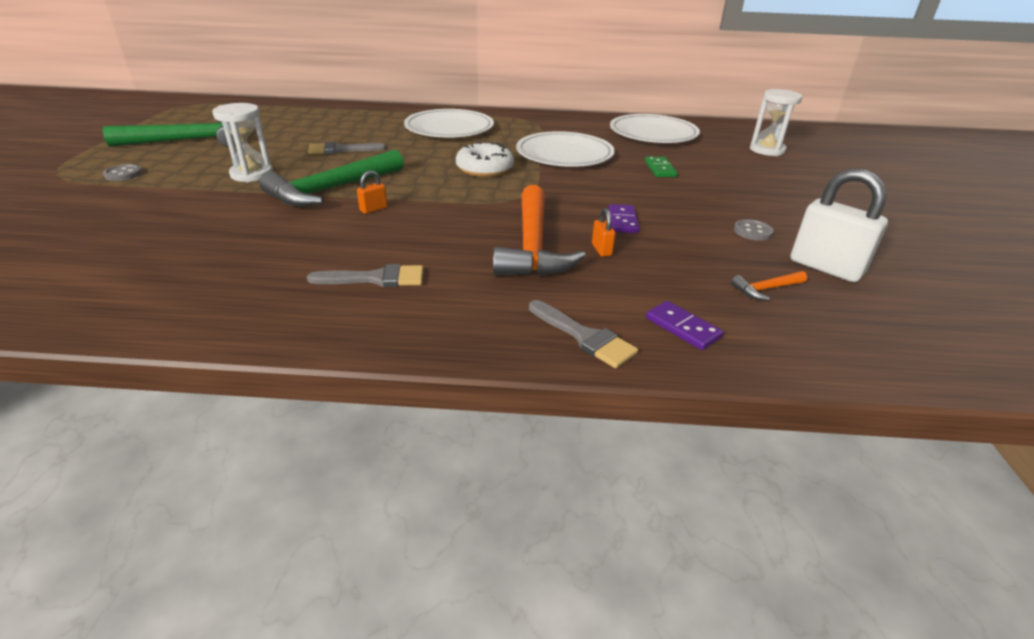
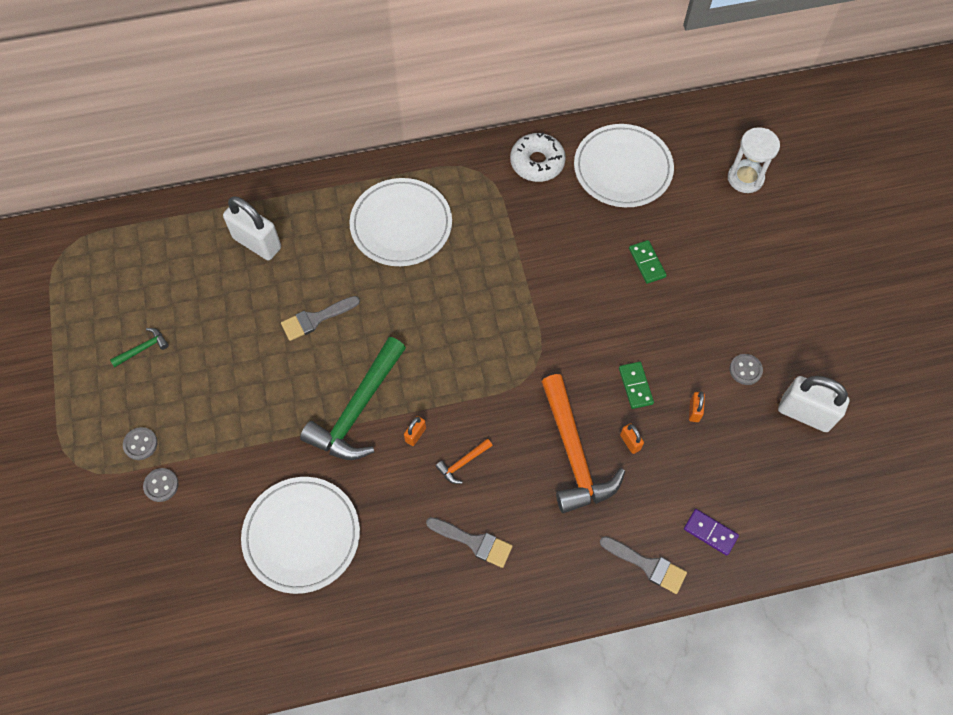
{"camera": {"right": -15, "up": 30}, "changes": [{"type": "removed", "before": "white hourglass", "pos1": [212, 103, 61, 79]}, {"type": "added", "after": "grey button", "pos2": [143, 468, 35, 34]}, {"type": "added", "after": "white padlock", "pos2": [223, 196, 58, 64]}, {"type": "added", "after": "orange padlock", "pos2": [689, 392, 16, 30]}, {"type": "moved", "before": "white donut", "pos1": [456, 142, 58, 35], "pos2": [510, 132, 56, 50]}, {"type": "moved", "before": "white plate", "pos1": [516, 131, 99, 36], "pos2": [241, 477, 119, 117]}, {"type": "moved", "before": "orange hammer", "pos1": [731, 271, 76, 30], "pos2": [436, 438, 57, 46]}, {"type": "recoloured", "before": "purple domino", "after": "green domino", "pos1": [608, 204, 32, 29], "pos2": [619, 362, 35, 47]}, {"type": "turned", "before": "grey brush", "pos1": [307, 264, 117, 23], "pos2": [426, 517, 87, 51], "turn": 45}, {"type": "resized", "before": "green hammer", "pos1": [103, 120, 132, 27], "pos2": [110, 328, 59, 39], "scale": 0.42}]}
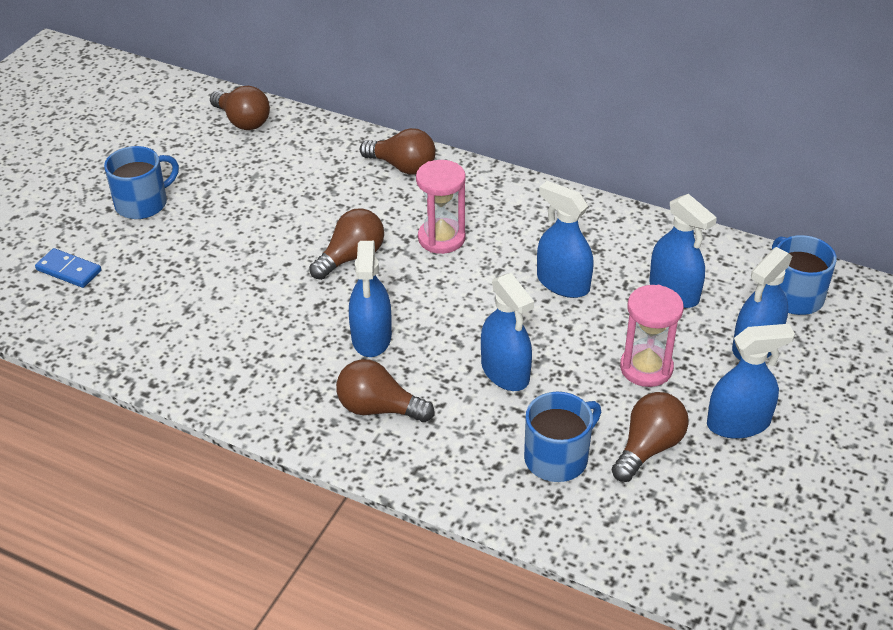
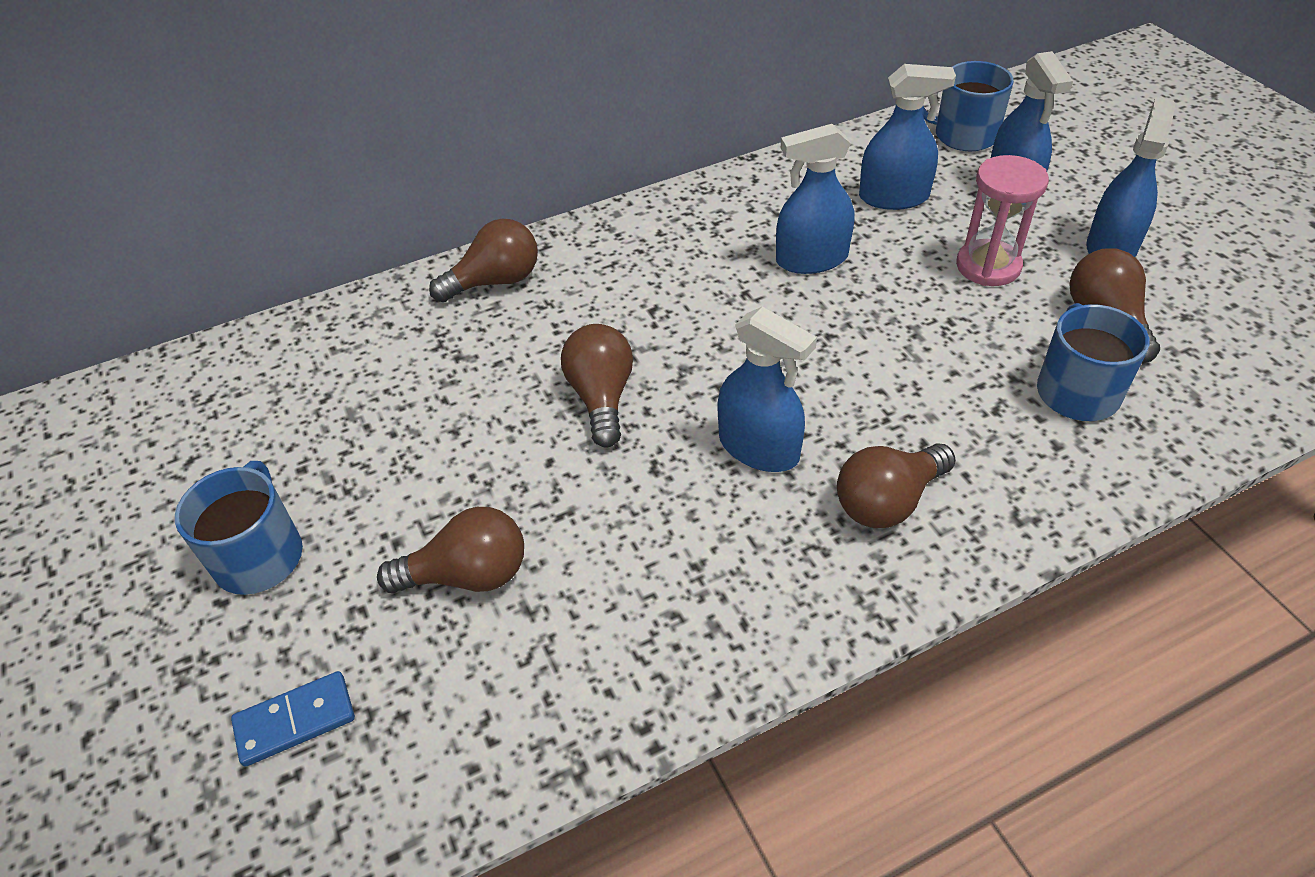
{"camera": {"right": -50, "up": 5}, "changes": [{"type": "removed", "before": "pink hourglass", "pos1": [416, 160, 50, 94]}, {"type": "removed", "before": "blue spray bottle", "pos1": [481, 273, 53, 118]}, {"type": "moved", "before": "brown light bulb", "pos1": [210, 86, 60, 44], "pos2": [377, 507, 147, 86]}]}
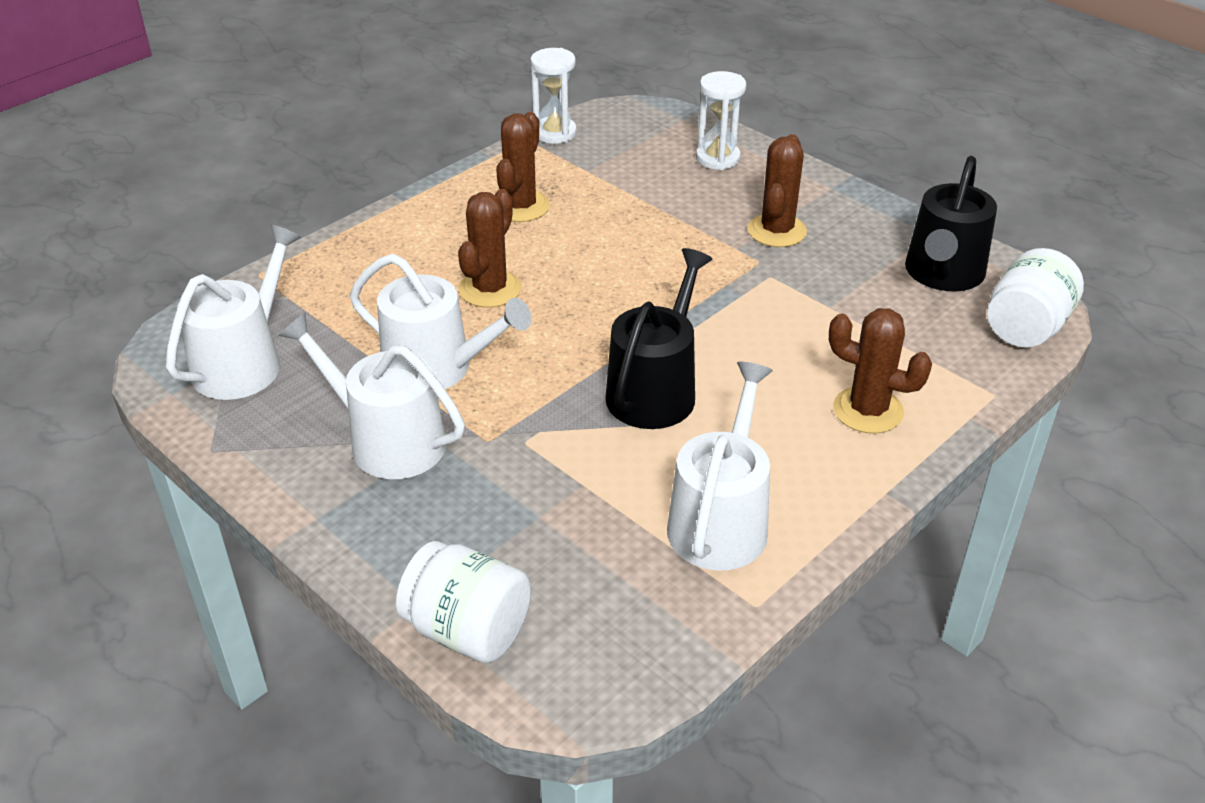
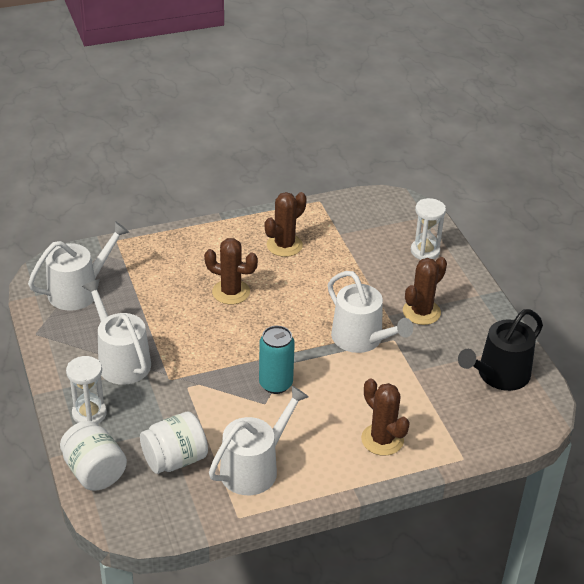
{"camera": {"right": 25, "up": 0}, "changes": [{"type": "moved", "before": "white watering can", "pos1": [350, 254, 181, 135], "pos2": [328, 271, 85, 82]}, {"type": "moved", "before": "white hourglass", "pos1": [531, 48, 46, 96], "pos2": [66, 356, 41, 68]}, {"type": "moved", "before": "white jar", "pos1": [987, 248, 97, 99], "pos2": [140, 411, 68, 63]}, {"type": "replaced", "before": "black watering can", "after": "turquoise can", "pos1": [605, 248, 108, 181], "pos2": [259, 326, 36, 68]}, {"type": "turned", "before": "brown cactus", "pos1": [458, 189, 64, 119], "pos2": [204, 238, 54, 66], "turn": 60}]}
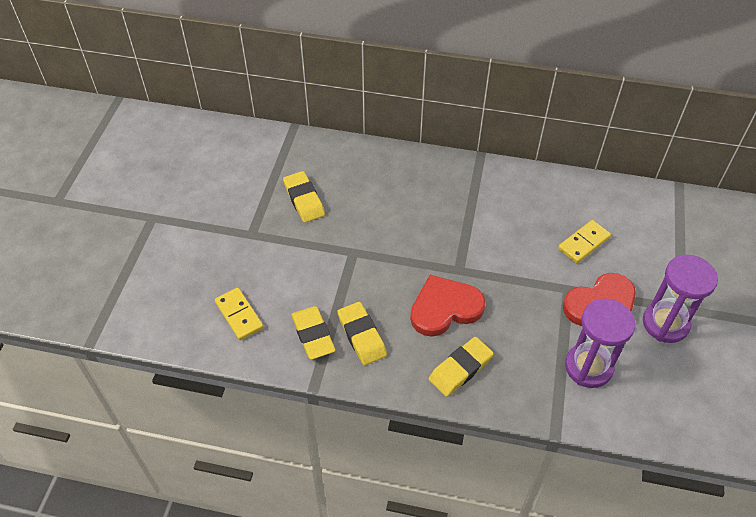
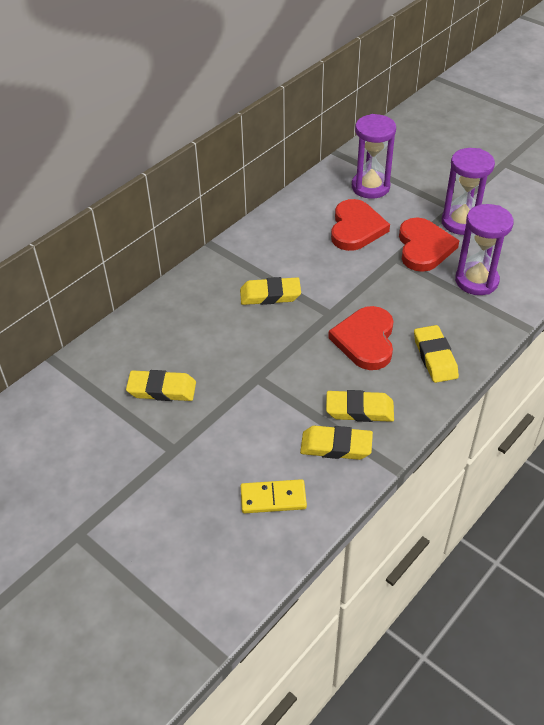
{"camera": {"right": -60, "up": -5}, "changes": [{"type": "added", "after": "yellow eraser", "pos2": [240, 277, 61, 28]}, {"type": "added", "after": "purple hourglass", "pos2": [352, 114, 44, 85]}, {"type": "replaced", "before": "yellow domino", "after": "red heart", "pos1": [558, 220, 53, 43], "pos2": [331, 199, 59, 52]}]}
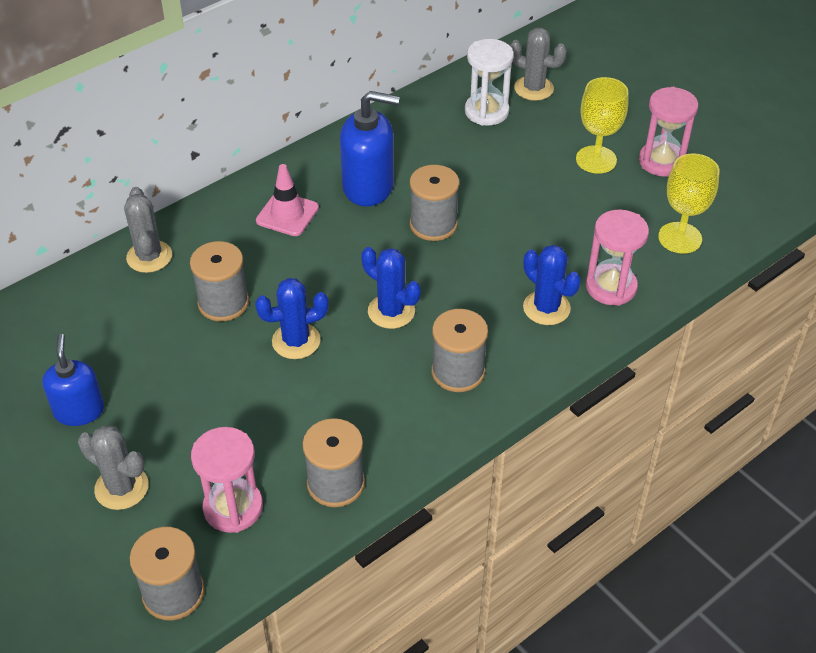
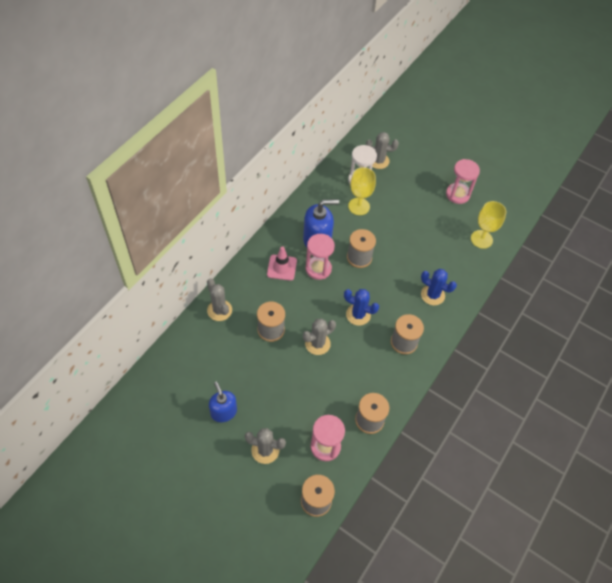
{"camera": {"right": -20, "up": 10}, "changes": [{"type": "moved", "before": "yellow goblet", "pos1": [576, 77, 52, 97], "pos2": [348, 168, 28, 47]}, {"type": "moved", "before": "pink hourglass", "pos1": [586, 209, 63, 96], "pos2": [305, 234, 30, 46]}, {"type": "recoloured", "before": "blue cactus", "after": "grey cactus", "pos1": [255, 278, 74, 81], "pos2": [303, 318, 33, 37]}]}
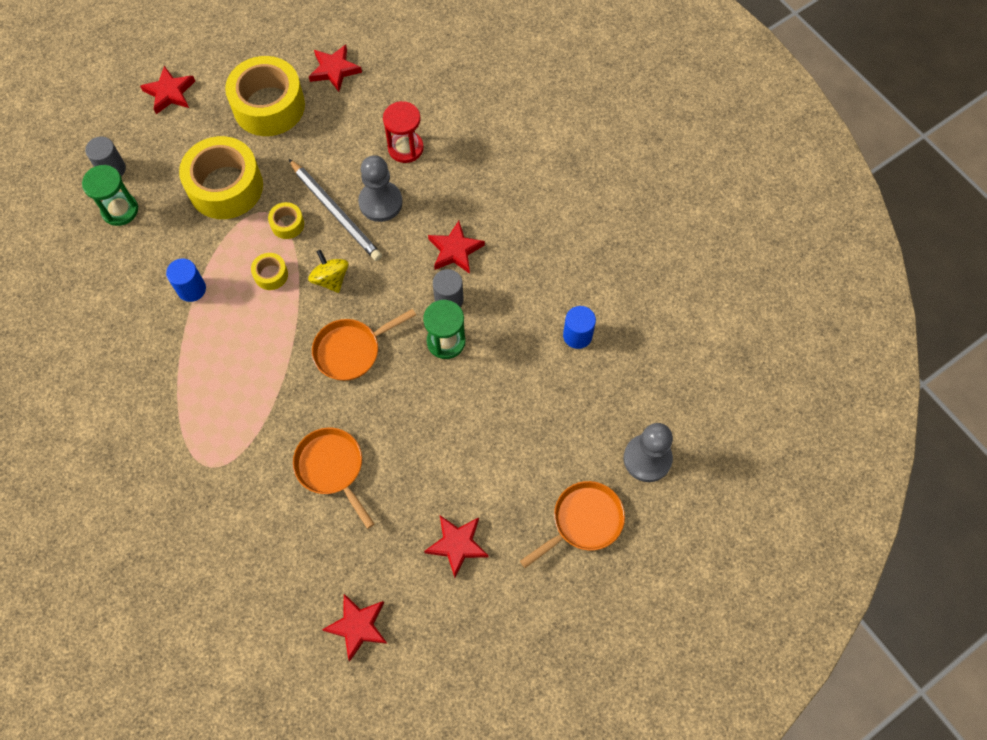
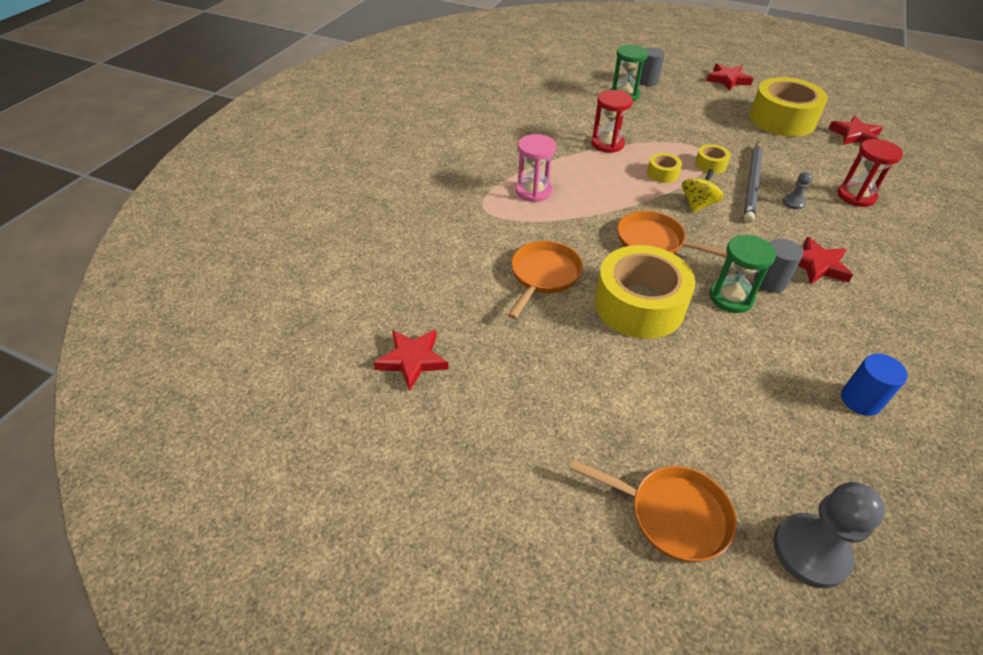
{"camera": {"right": 60, "up": -20}, "changes": [{"type": "removed", "before": "red star", "pos1": [424, 515, 65, 63]}, {"type": "added", "after": "pink hourglass", "pos2": [516, 134, 40, 68]}, {"type": "moved", "before": "yellow tape", "pos1": [179, 136, 84, 83], "pos2": [595, 245, 100, 94]}, {"type": "replaced", "before": "blue cylinder", "after": "red hourglass", "pos1": [166, 259, 40, 43], "pos2": [591, 90, 42, 63]}, {"type": "resized", "before": "grey pawn", "pos1": [358, 155, 45, 67], "pos2": [783, 172, 29, 38], "scale": 0.48}]}
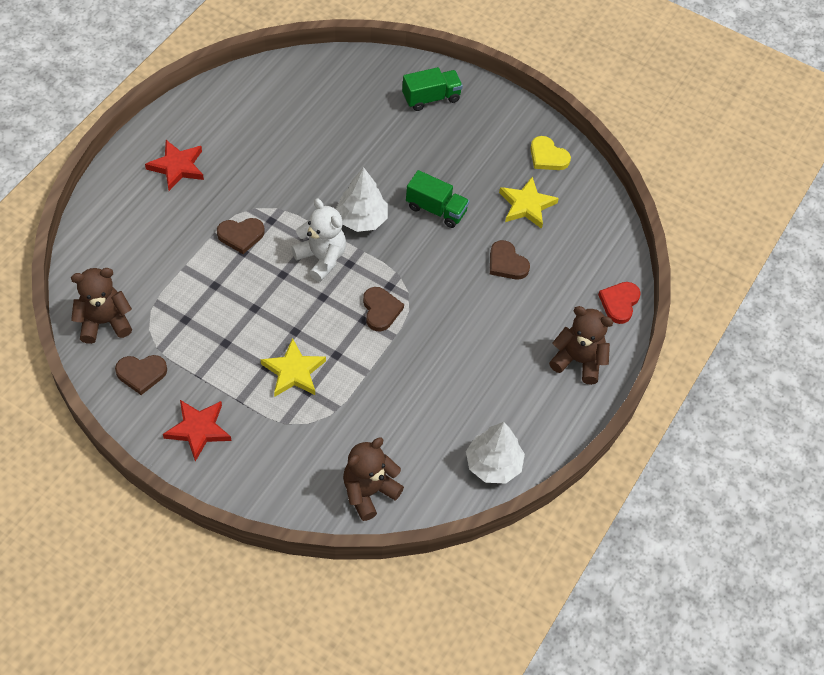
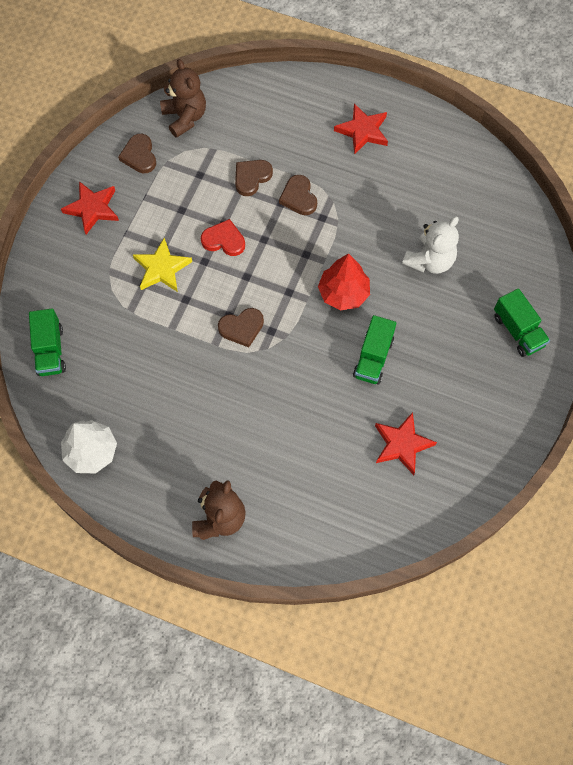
{"camera": {"right": 85, "up": 10}, "changes": [{"type": "removed", "before": "yellow heart", "pos1": [530, 136, 41, 34]}, {"type": "moved", "before": "white teddy bear", "pos1": [291, 199, 55, 83], "pos2": [402, 216, 57, 58]}, {"type": "moved", "before": "brown heart", "pos1": [490, 240, 40, 39], "pos2": [235, 160, 38, 36]}, {"type": "moved", "before": "red heart", "pos1": [598, 282, 43, 42], "pos2": [201, 219, 44, 37]}, {"type": "replaced", "before": "brown teddy bear", "after": "green truck", "pos1": [343, 438, 61, 83], "pos2": [29, 308, 37, 68]}, {"type": "recoloured", "before": "white tree", "after": "red tree", "pos1": [336, 167, 52, 65], "pos2": [318, 253, 52, 58]}, {"type": "recoloured", "before": "yellow star", "after": "red star", "pos1": [499, 177, 60, 52], "pos2": [375, 412, 62, 63]}]}
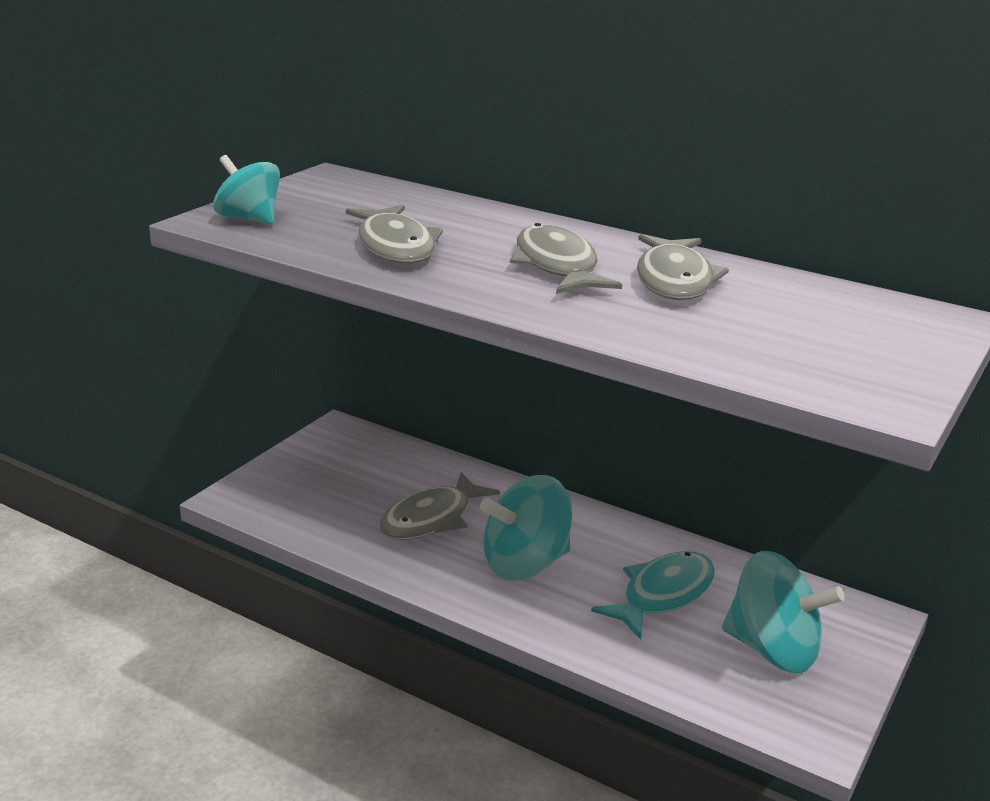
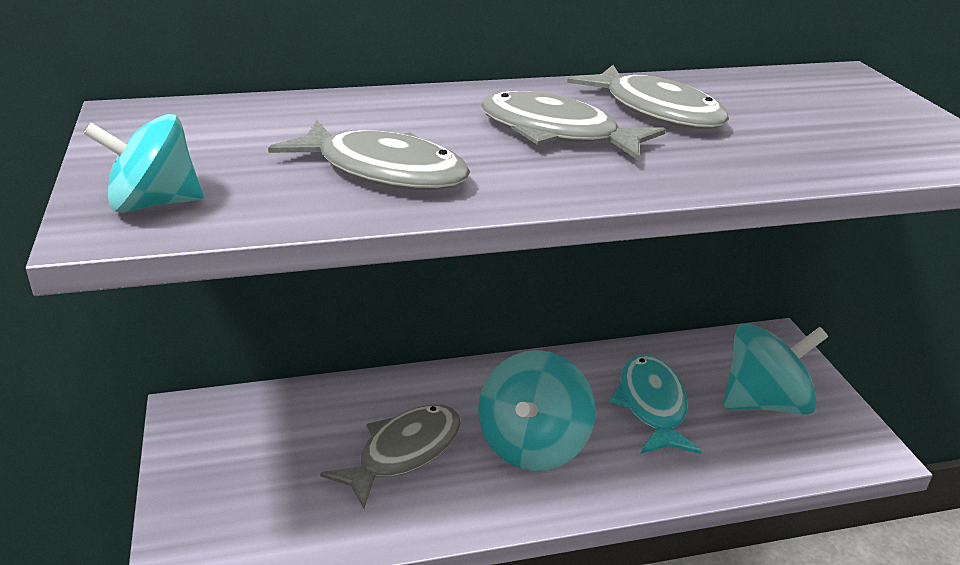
{"camera": {"right": -45, "up": 5}, "changes": [{"type": "turned", "before": "grey fish", "pos1": [379, 472, 121, 68], "pos2": [320, 404, 141, 105], "turn": -135}]}
